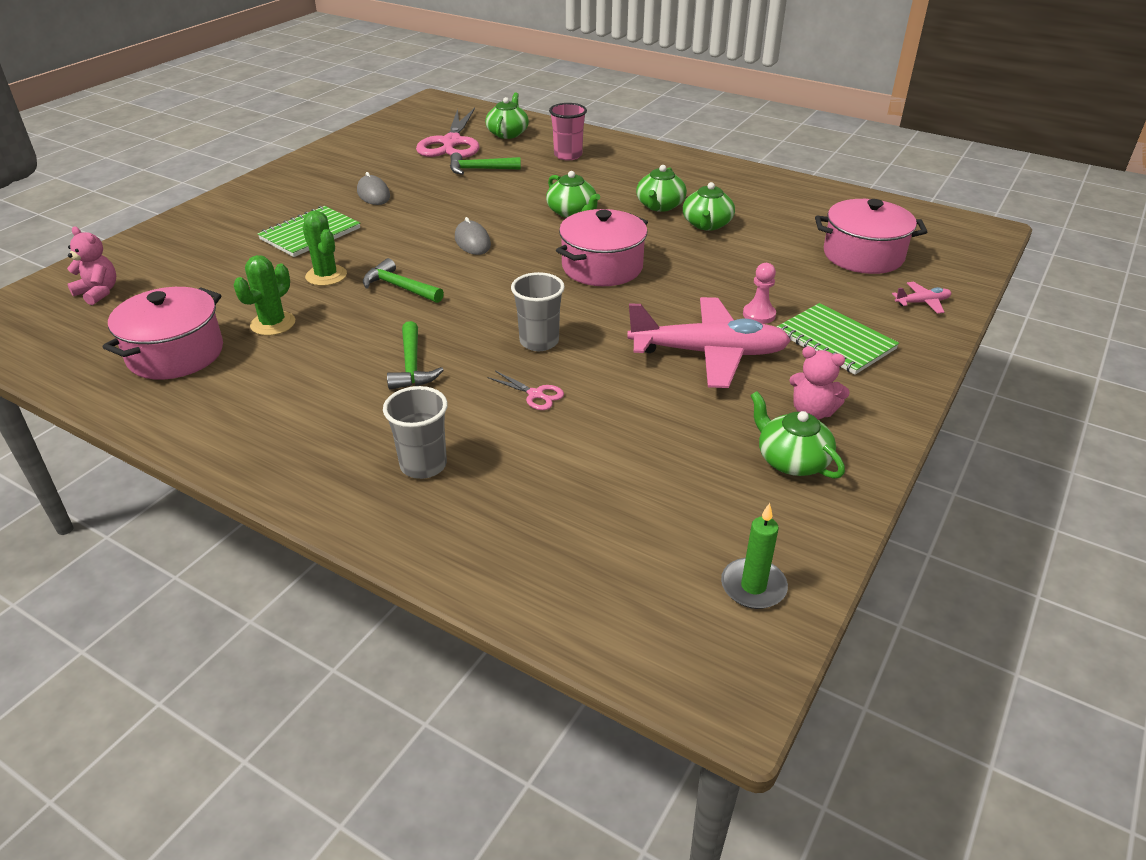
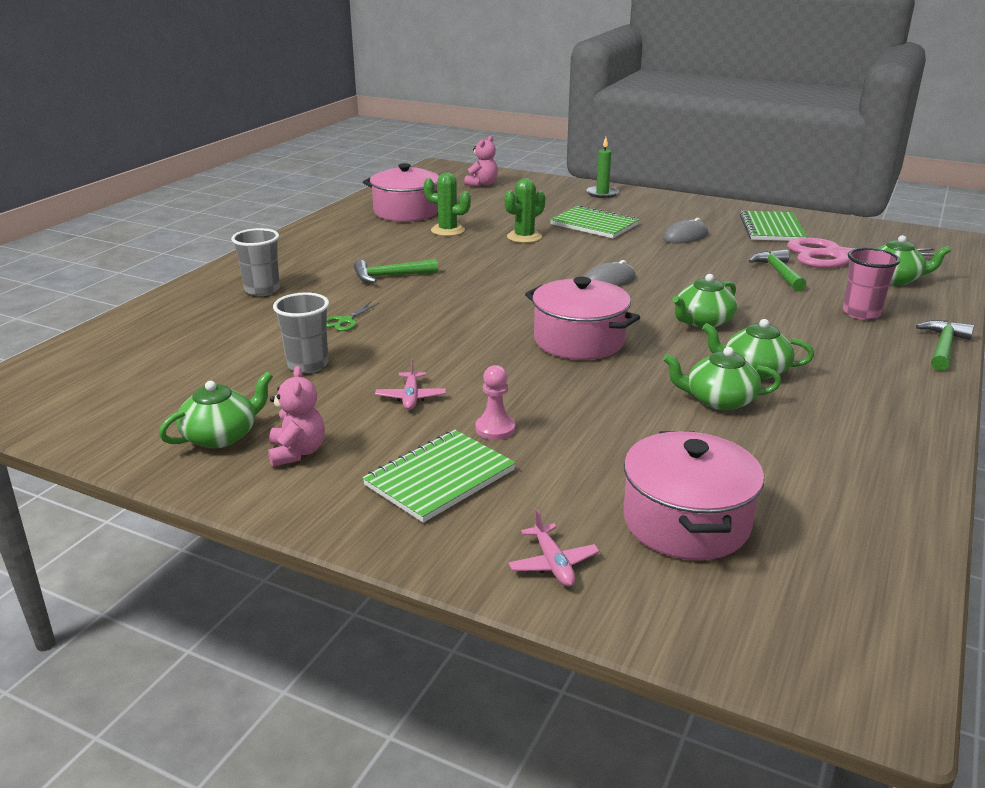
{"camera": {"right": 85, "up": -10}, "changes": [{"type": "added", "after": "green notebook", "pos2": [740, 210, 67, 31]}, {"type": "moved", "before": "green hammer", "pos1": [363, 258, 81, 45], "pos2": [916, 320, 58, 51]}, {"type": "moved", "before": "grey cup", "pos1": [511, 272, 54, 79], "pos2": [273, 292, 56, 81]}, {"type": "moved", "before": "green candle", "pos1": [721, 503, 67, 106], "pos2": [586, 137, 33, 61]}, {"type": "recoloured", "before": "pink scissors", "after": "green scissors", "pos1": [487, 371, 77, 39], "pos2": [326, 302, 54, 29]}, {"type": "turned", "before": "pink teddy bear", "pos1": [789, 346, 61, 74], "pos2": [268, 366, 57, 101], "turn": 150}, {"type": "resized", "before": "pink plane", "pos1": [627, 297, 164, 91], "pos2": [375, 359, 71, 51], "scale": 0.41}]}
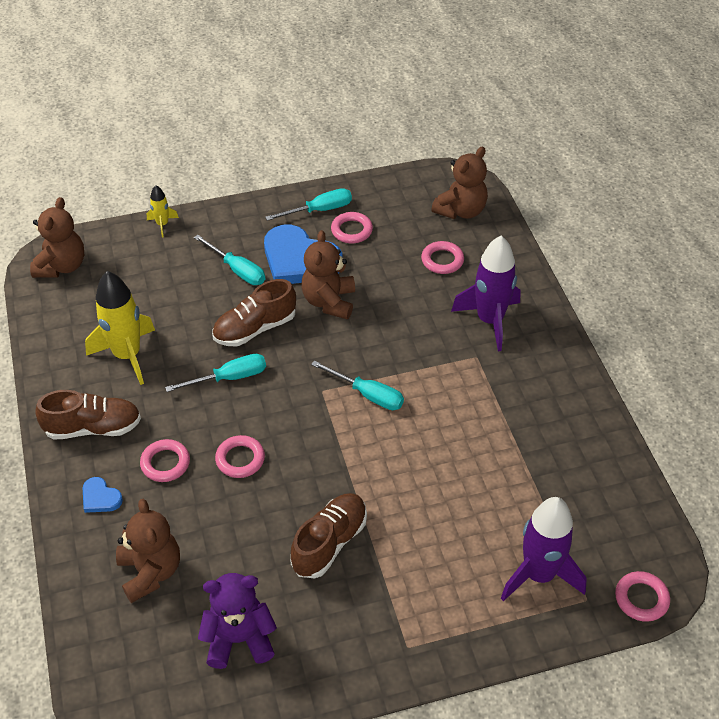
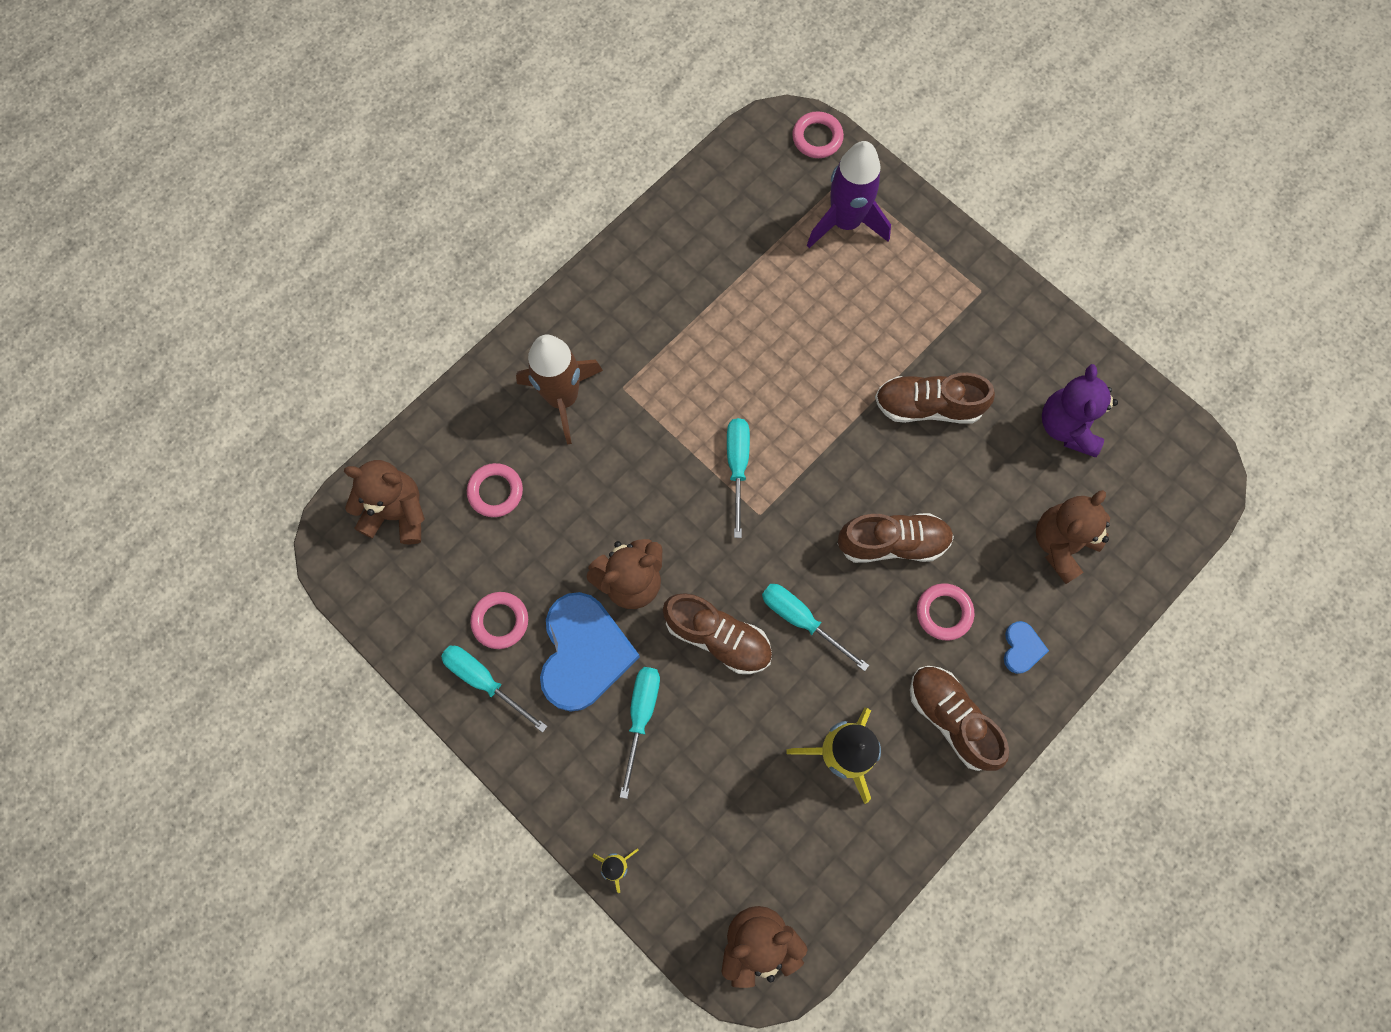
{"camera": {"right": -120, "up": 25}, "changes": [{"type": "replaced", "before": "pink ring", "after": "brown shoe", "pos1": [215, 435, 50, 43], "pos2": [838, 513, 116, 50]}, {"type": "recoloured", "before": "purple rocket", "after": "brown rocket", "pos1": [451, 236, 69, 115], "pos2": [516, 335, 87, 110]}, {"type": "turned", "before": "purple teddy bear", "pos1": [198, 573, 79, 96], "pos2": [1042, 364, 76, 93], "turn": 45}]}
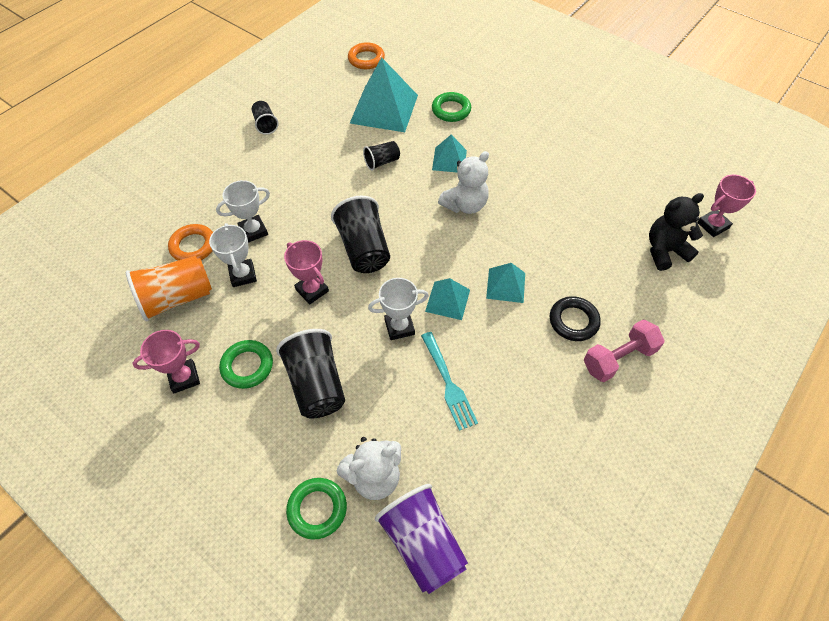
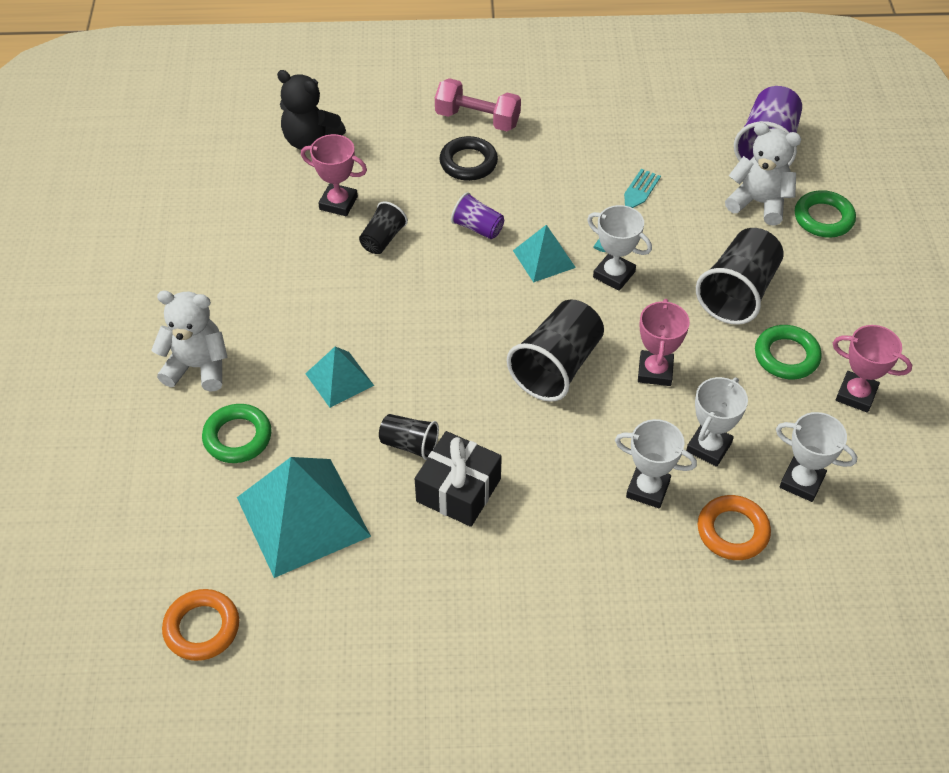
{"camera": {"right": -130, "up": -5}, "changes": [{"type": "added", "after": "black gift", "pos2": [415, 431, 87, 96]}, {"type": "moved", "before": "black cup", "pos1": [252, 101, 26, 34], "pos2": [359, 201, 49, 53]}, {"type": "moved", "before": "white teddy bear", "pos1": [438, 151, 51, 63], "pos2": [151, 291, 77, 101]}, {"type": "moved", "before": "pink trophy", "pos1": [697, 175, 59, 62], "pos2": [301, 134, 66, 82]}, {"type": "replaced", "before": "orange cup", "after": "white trophy", "pos1": [126, 256, 86, 65], "pos2": [776, 412, 81, 90]}, {"type": "replaced", "before": "turquoise pyramid", "after": "purple cup", "pos1": [486, 263, 39, 40], "pos2": [451, 192, 53, 47]}]}
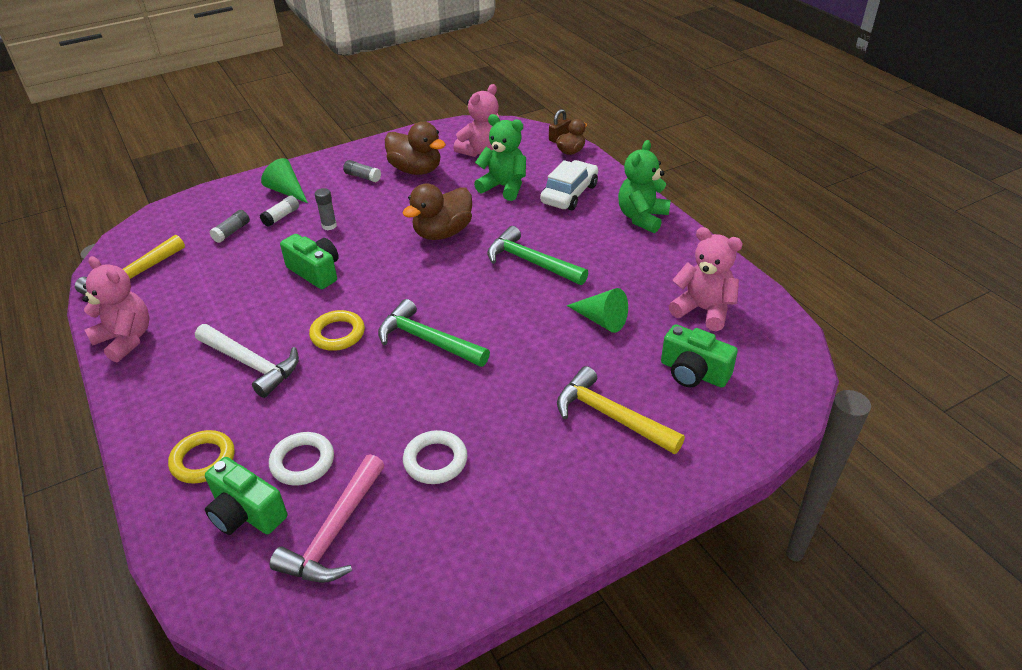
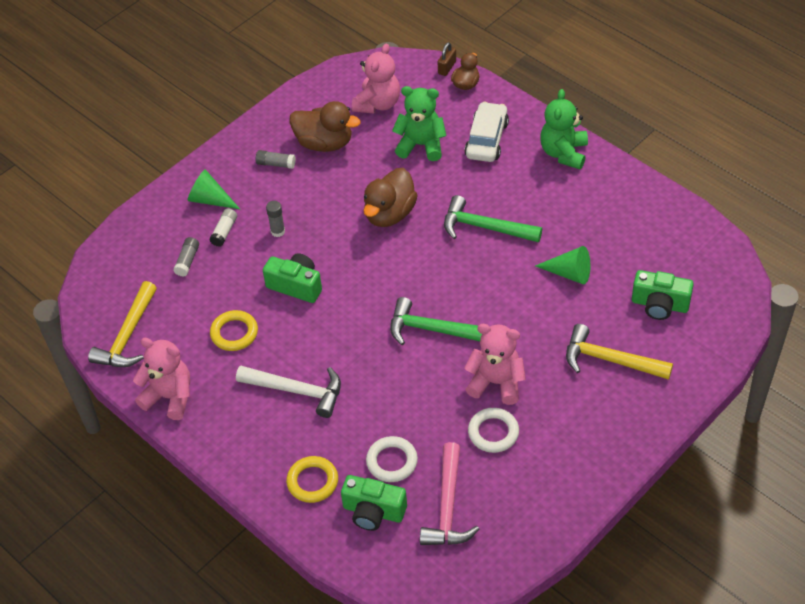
{"camera": {"right": -15, "up": 10}, "changes": [{"type": "moved", "before": "yellow ring", "pos1": [309, 310, 56, 41], "pos2": [210, 310, 48, 41]}, {"type": "moved", "before": "pink teddy bear", "pos1": [669, 227, 74, 104], "pos2": [464, 324, 62, 81]}]}
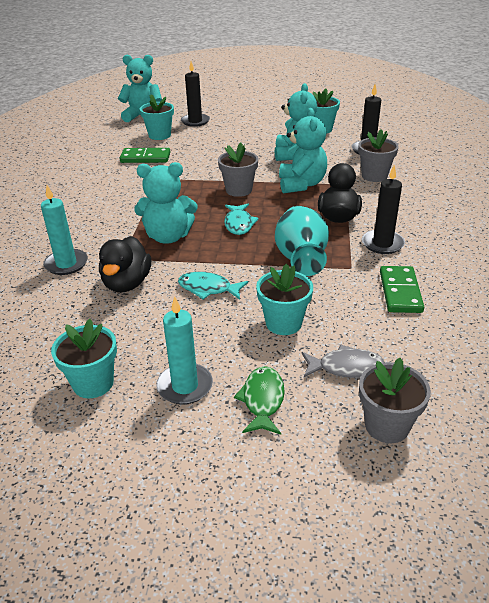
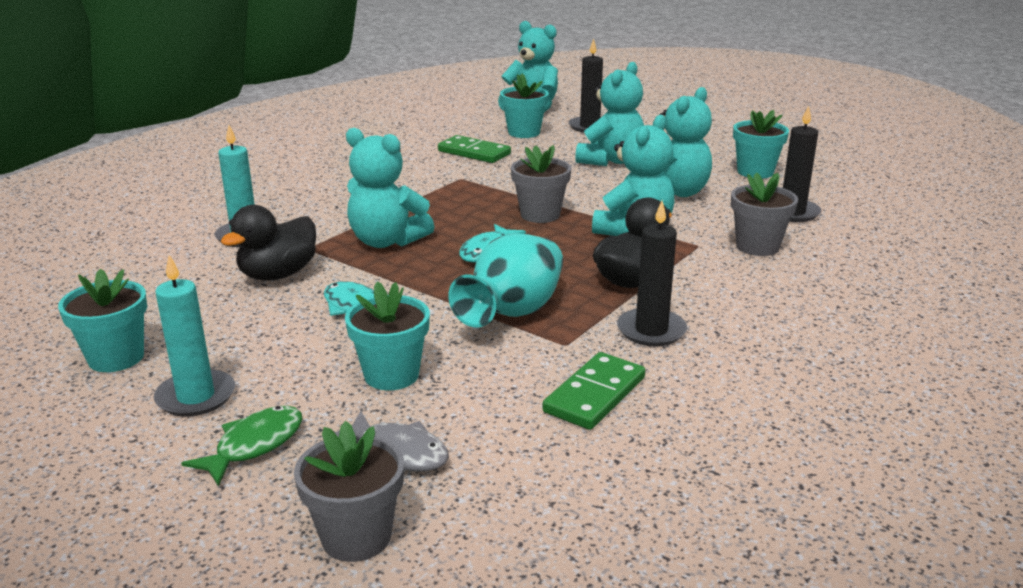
{"camera": {"right": 30, "up": -10}, "changes": [{"type": "added", "after": "turquoise teddy bear", "pos2": [575, 62, 69, 104]}]}
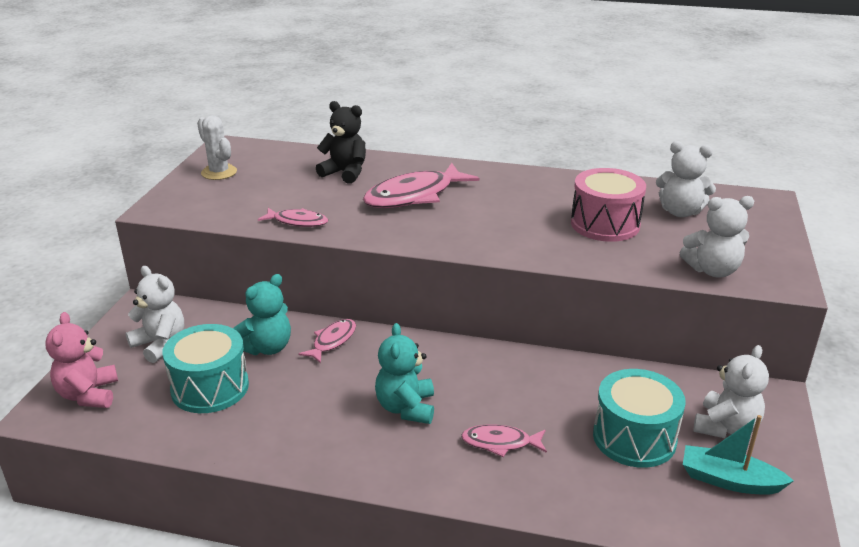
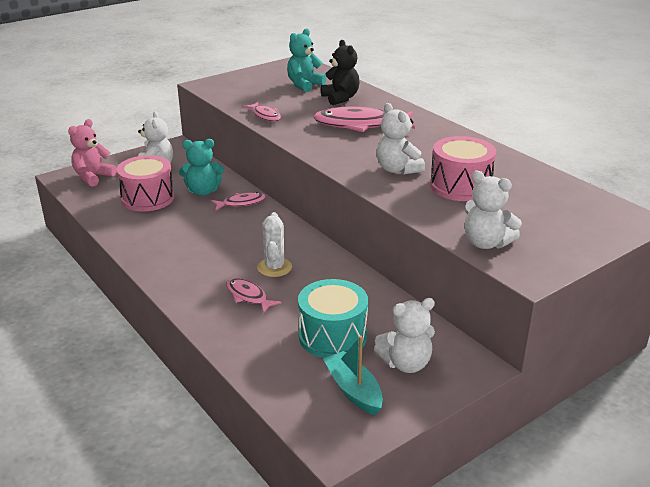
{"camera": {"right": 40, "up": 0}, "changes": [{"type": "moved", "before": "white cactus", "pos1": [197, 115, 40, 65], "pos2": [257, 212, 35, 65]}, {"type": "moved", "before": "turquoise teddy bear", "pos1": [375, 323, 59, 101], "pos2": [287, 29, 39, 63]}, {"type": "moved", "before": "white teddy bear", "pos1": [656, 141, 60, 76], "pos2": [376, 103, 49, 72]}, {"type": "recoloured", "before": "turquoise drum", "after": "pink drum", "pos1": [162, 324, 87, 89], "pos2": [116, 155, 58, 57]}]}
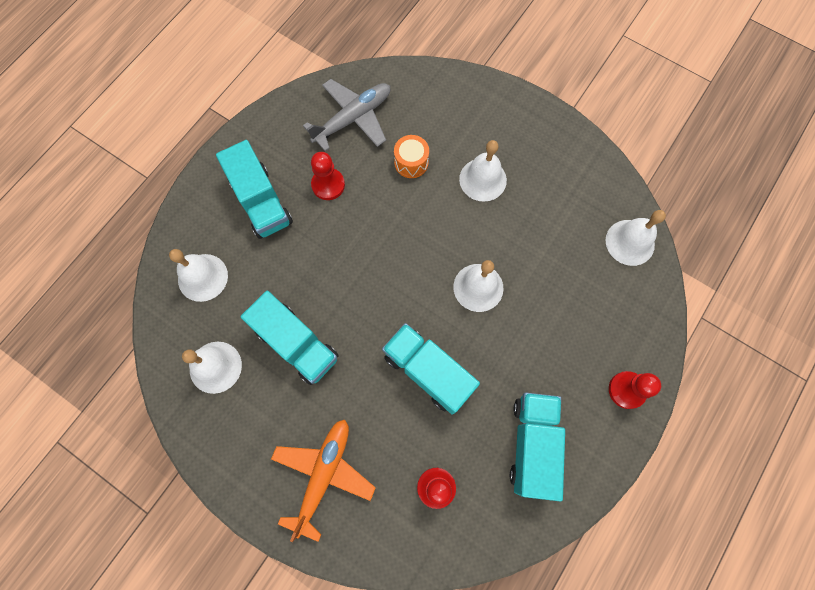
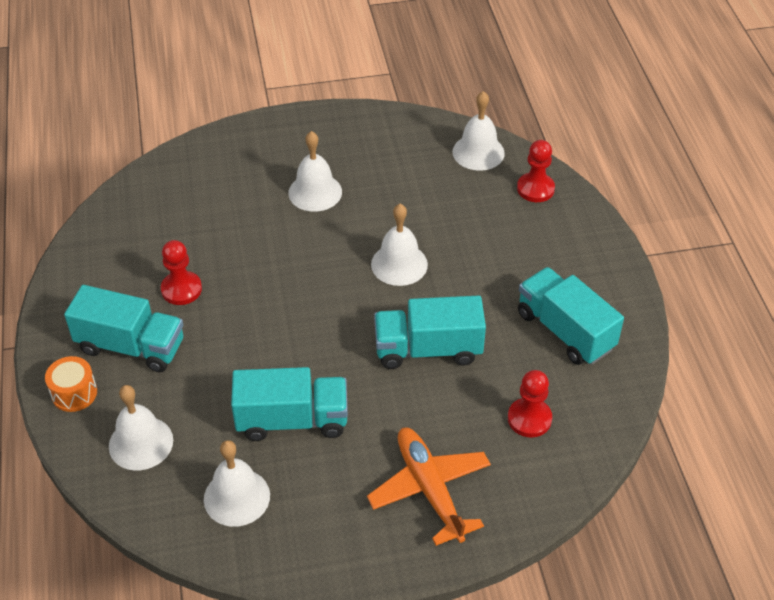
{"camera": {"right": -45, "up": -25}, "changes": [{"type": "removed", "before": "grey plane", "pos1": [303, 79, 87, 72]}, {"type": "moved", "before": "orange drum", "pos1": [394, 135, 35, 43], "pos2": [45, 356, 52, 56]}, {"type": "moved", "before": "red pawn", "pos1": [609, 371, 52, 38], "pos2": [517, 140, 38, 62]}]}
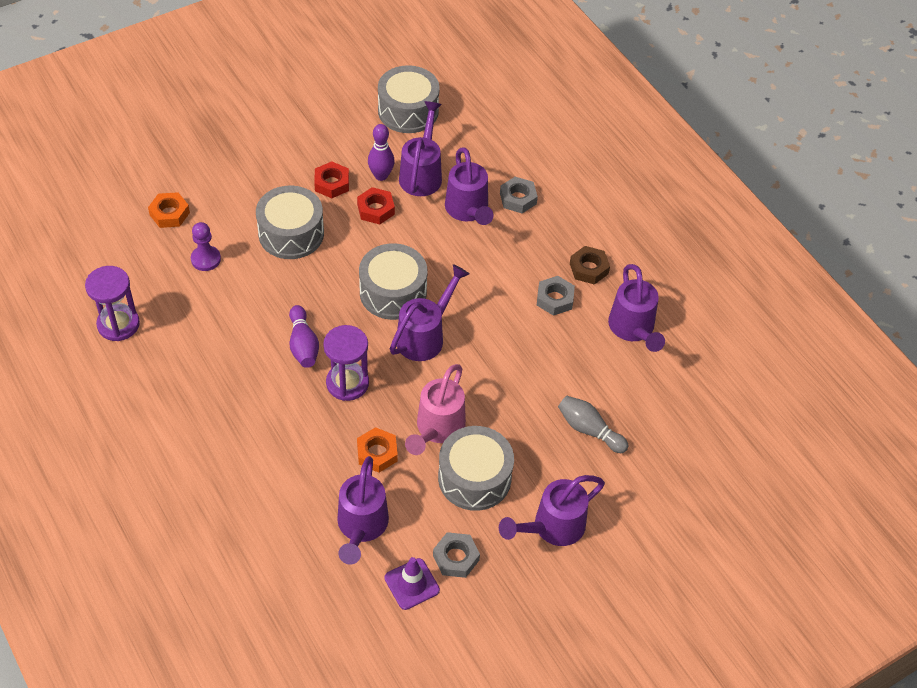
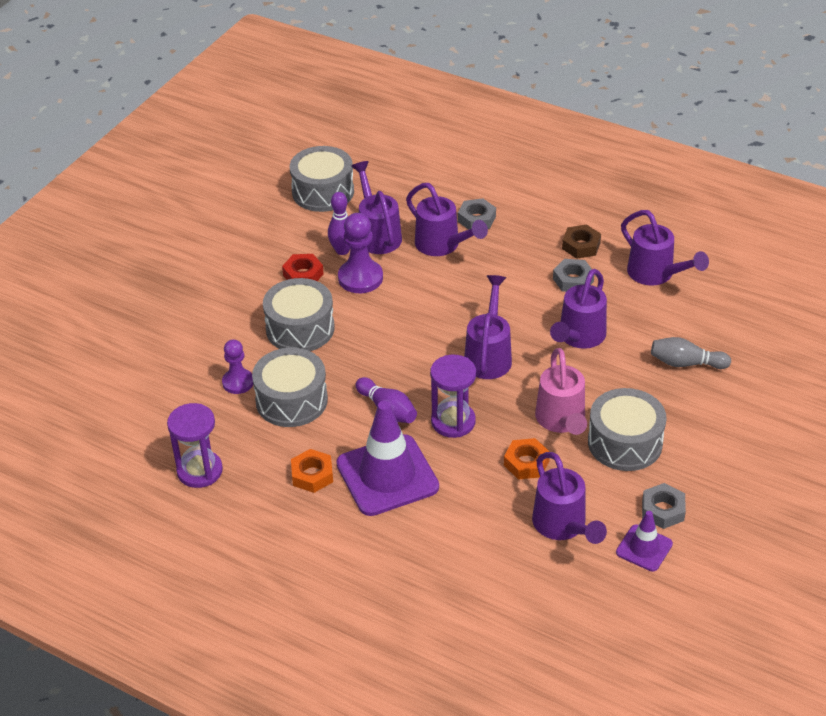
{"camera": {"right": -25, "up": -10}, "changes": [{"type": "added", "after": "purple traffic cone", "pos2": [336, 401, 103, 115]}, {"type": "moved", "before": "orange nut", "pos1": [148, 192, 42, 36], "pos2": [291, 449, 42, 44]}, {"type": "moved", "before": "grey drum", "pos1": [359, 243, 68, 77], "pos2": [252, 348, 76, 79]}, {"type": "moved", "before": "purple watering can", "pos1": [499, 475, 106, 71], "pos2": [550, 269, 57, 80]}, {"type": "replaced", "before": "red nut", "after": "purple pawn", "pos1": [357, 187, 38, 37], "pos2": [338, 213, 45, 80]}]}
